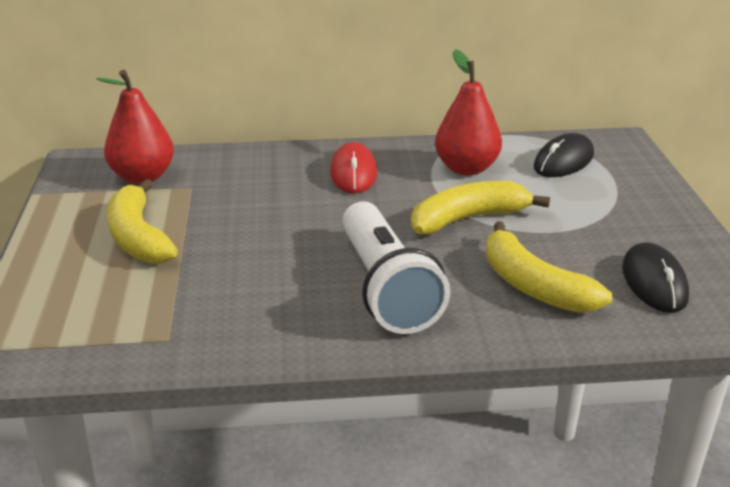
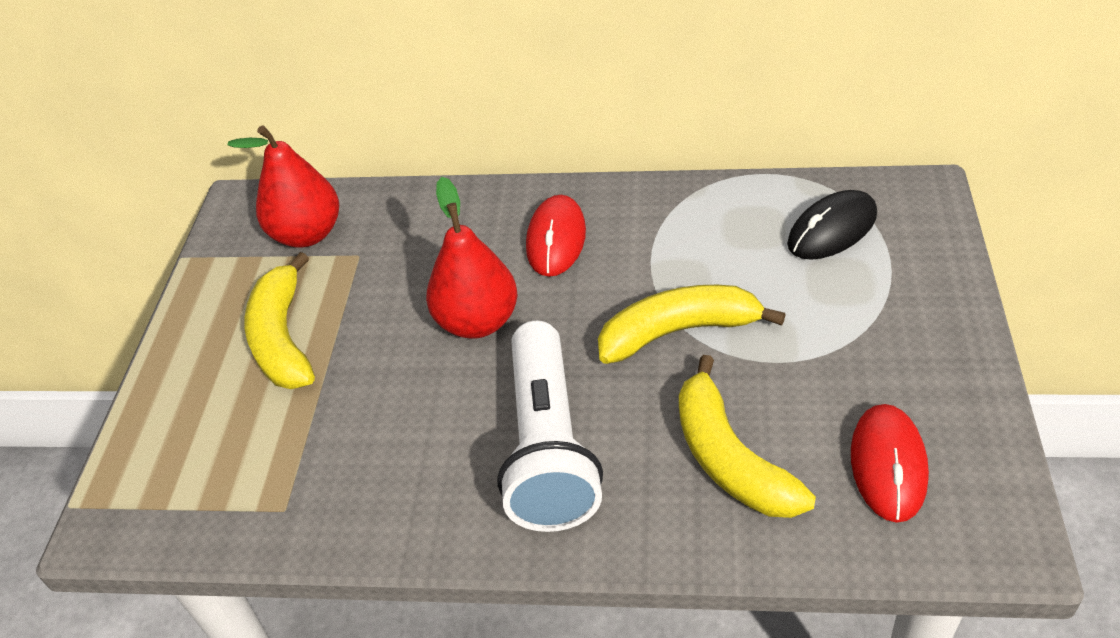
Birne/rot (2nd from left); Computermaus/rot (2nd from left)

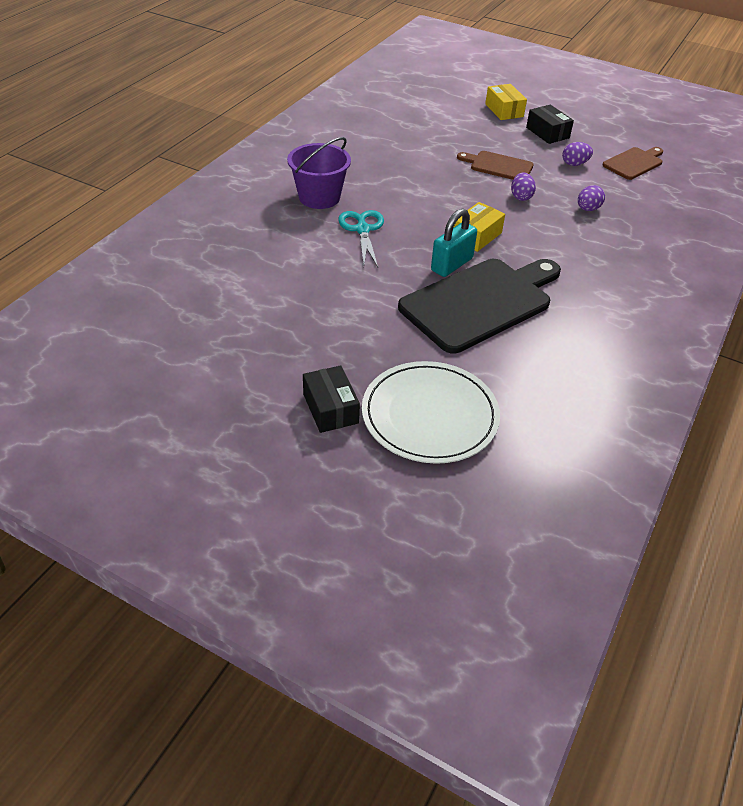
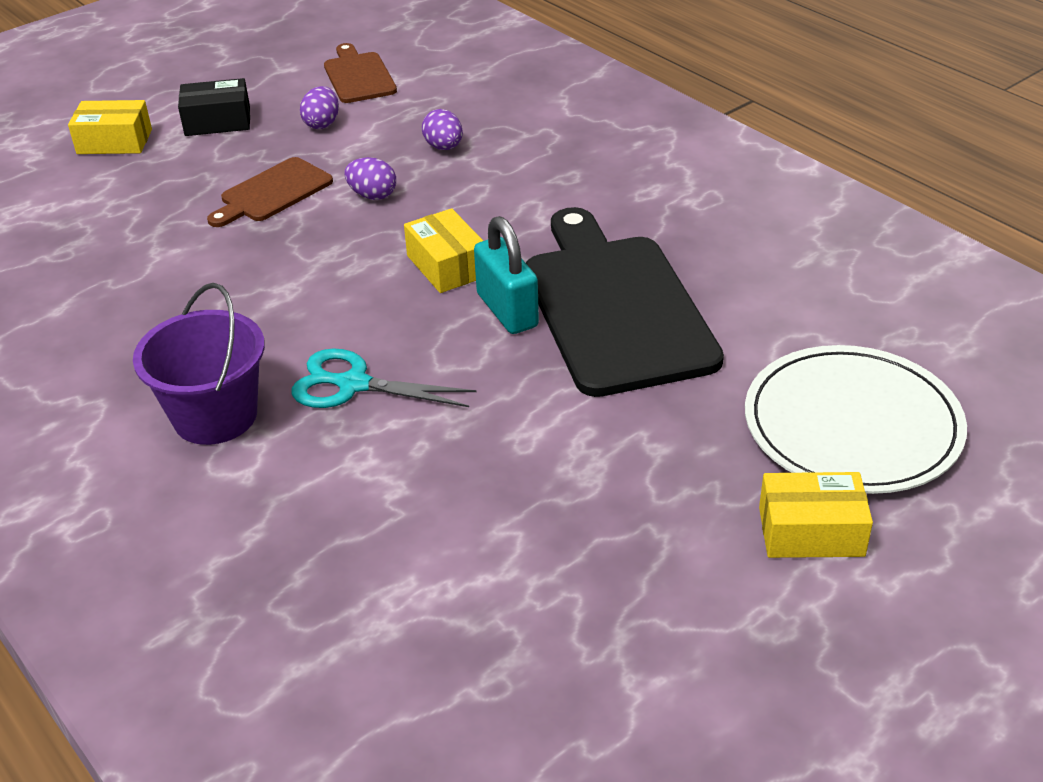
Schachtel/gelb (3rd from left)

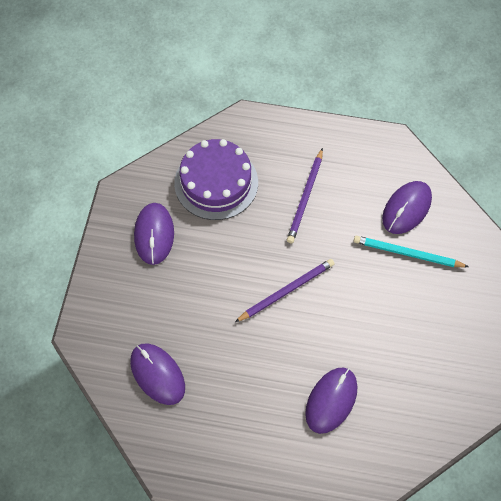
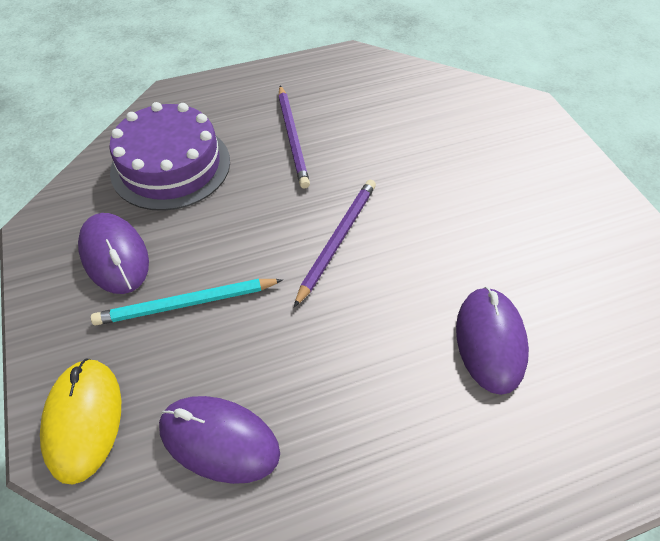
Computermaus/lila (4th from left in the first image); Computermaus/gelb; Bleistift/türkis

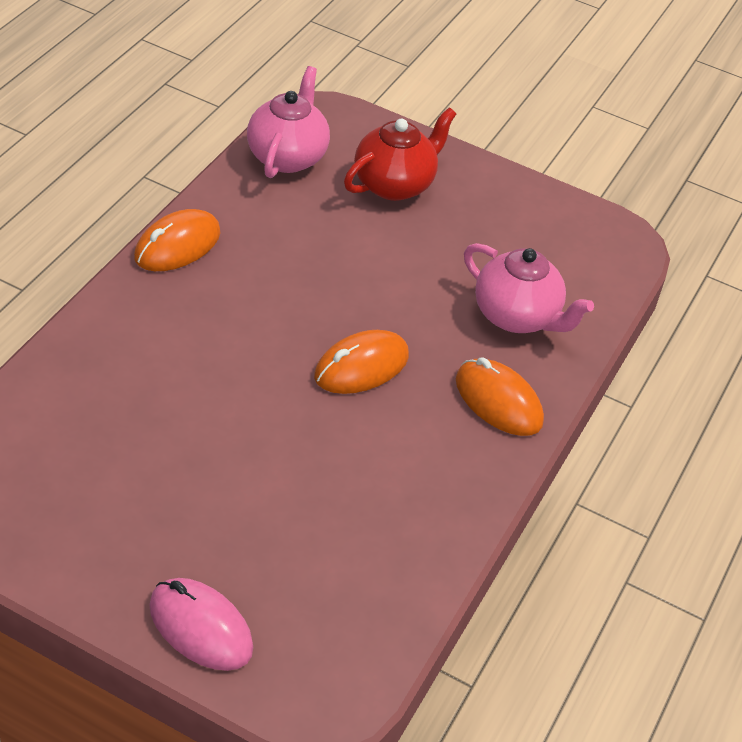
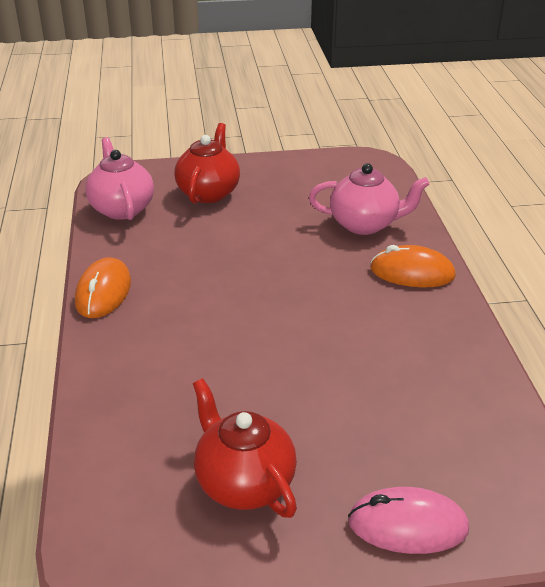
Computermaus/orange (2nd from left in the first image); Teekanne/rot (2nd from left)

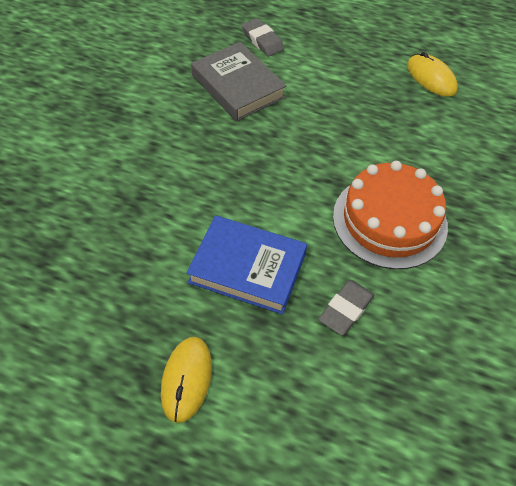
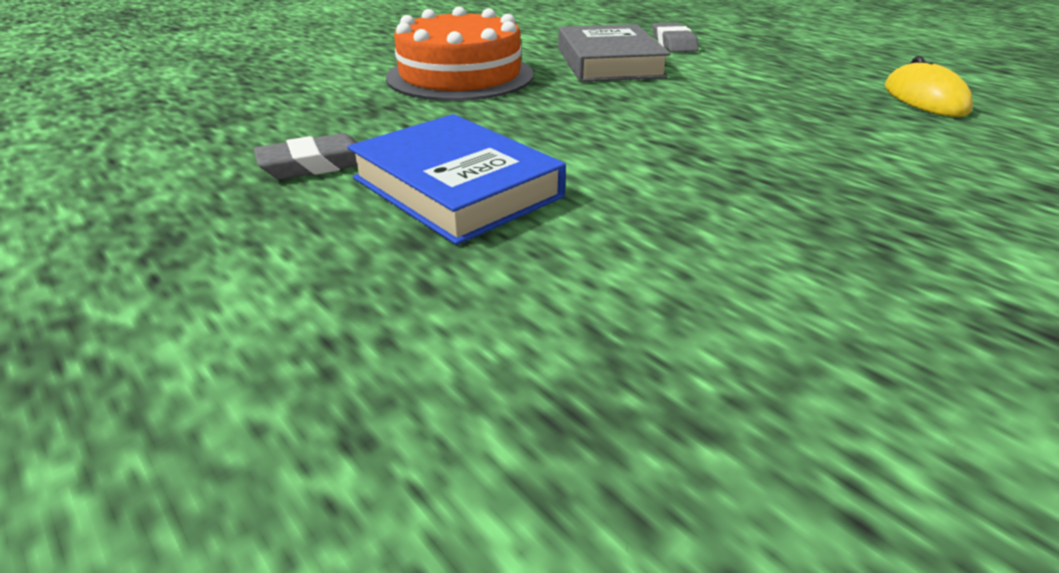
Computermaus/gelb (1st from left in the first image); Radiergummi/grau (1st from left); Kuchen/orange

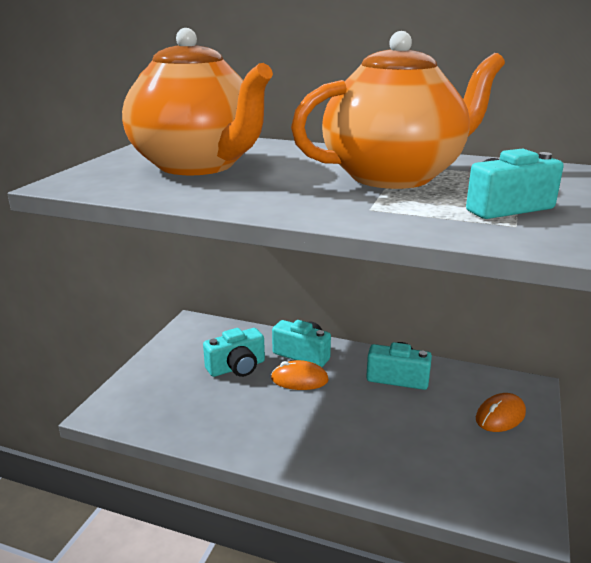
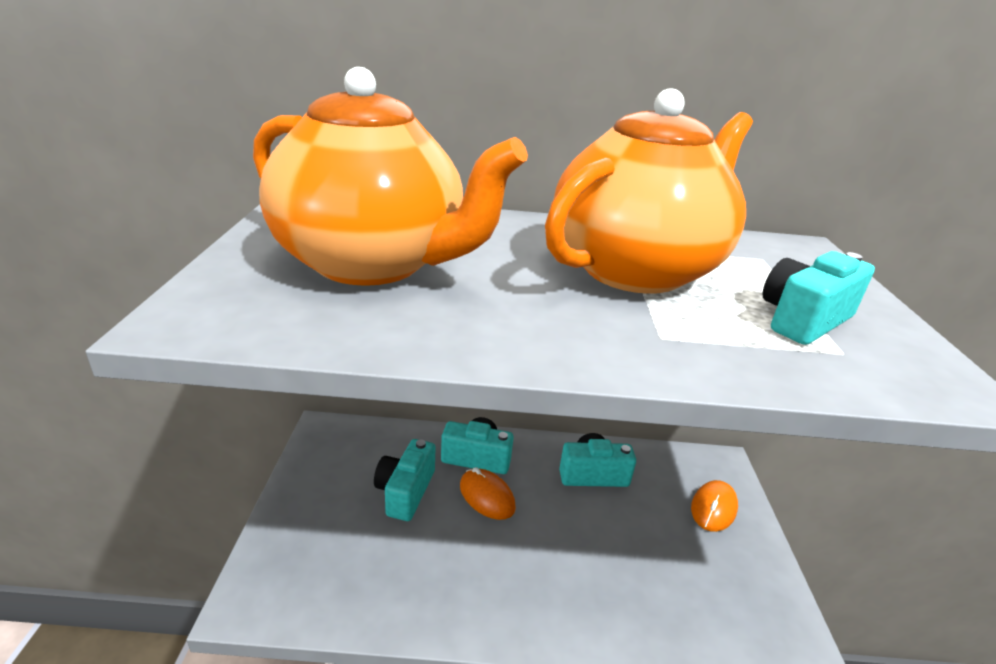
Kamera/türkis (1st from left); Computermaus/orange (1st from left)

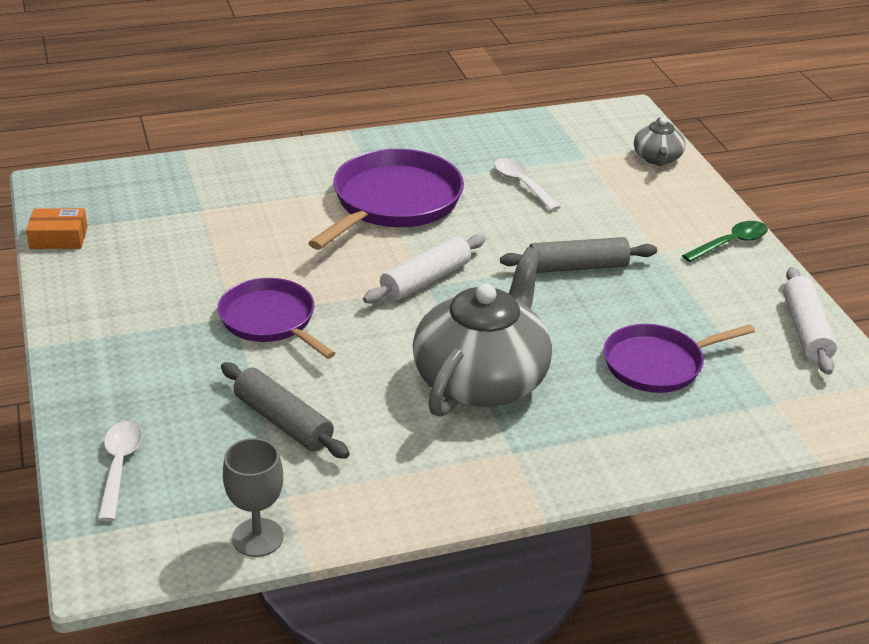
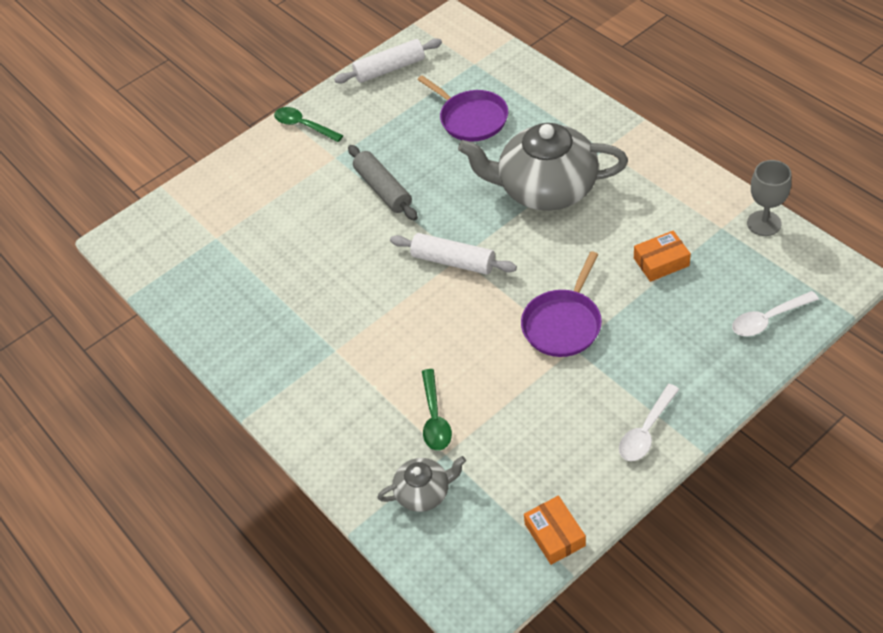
Pfanne/lila (2nd from left in the first image); Löffel/grün (2nd from left); Löffel/weiß (1st from left); Teekanne/grau (1st from left); Schachtel/orange (2nd from left)

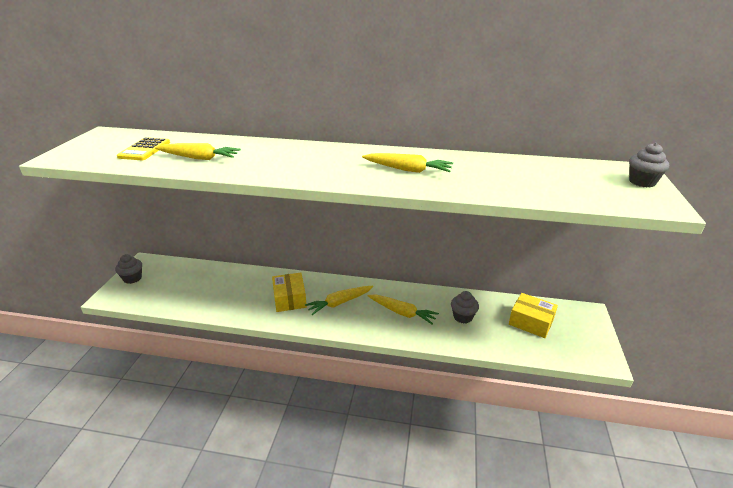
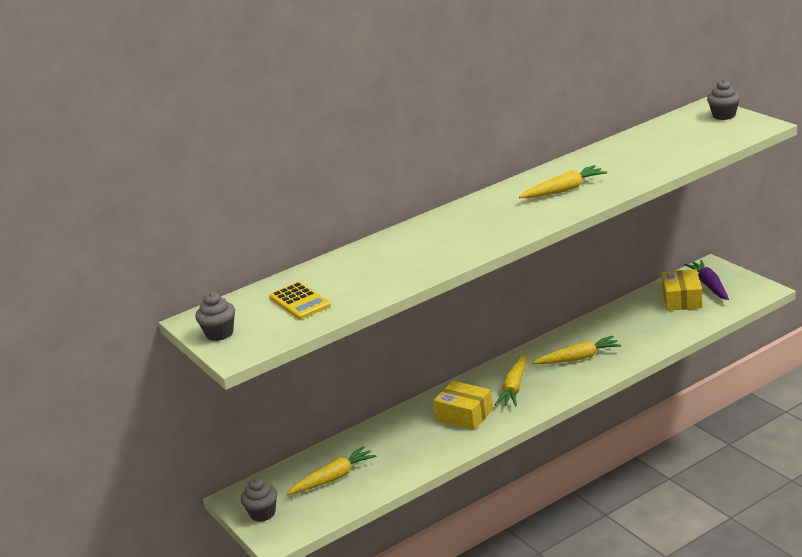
Karotte/lila; Karotte/gelb (1st from left); Muffin/grau (1st from left); Schachtel/gelb (2nd from left)

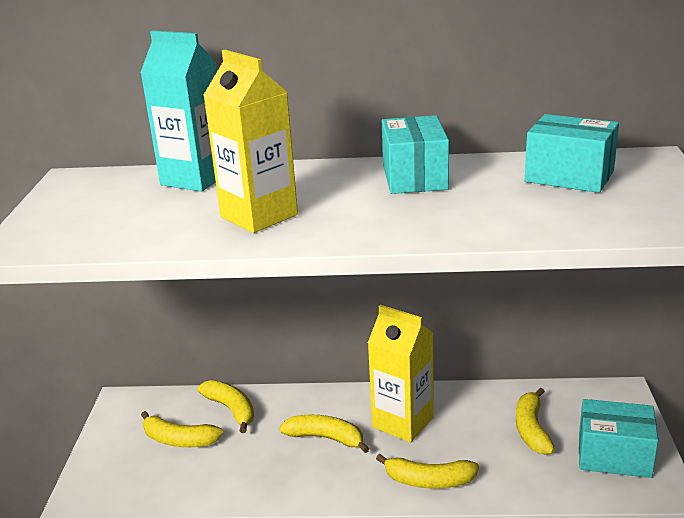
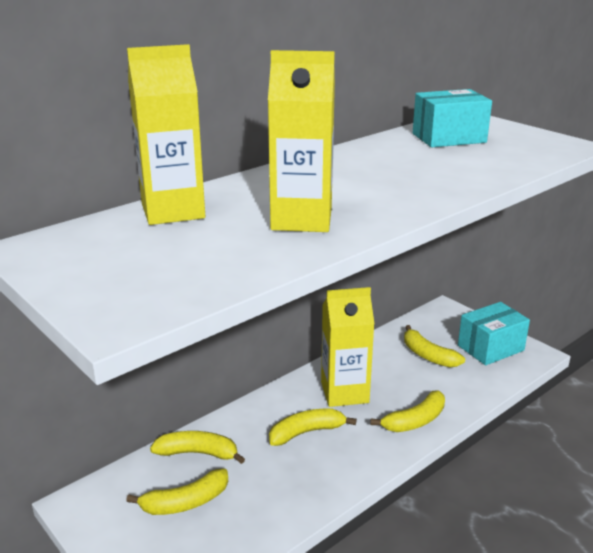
Schachtel/türkis (1st from left in the first image); Getränkekarton/gelb (1st from left)

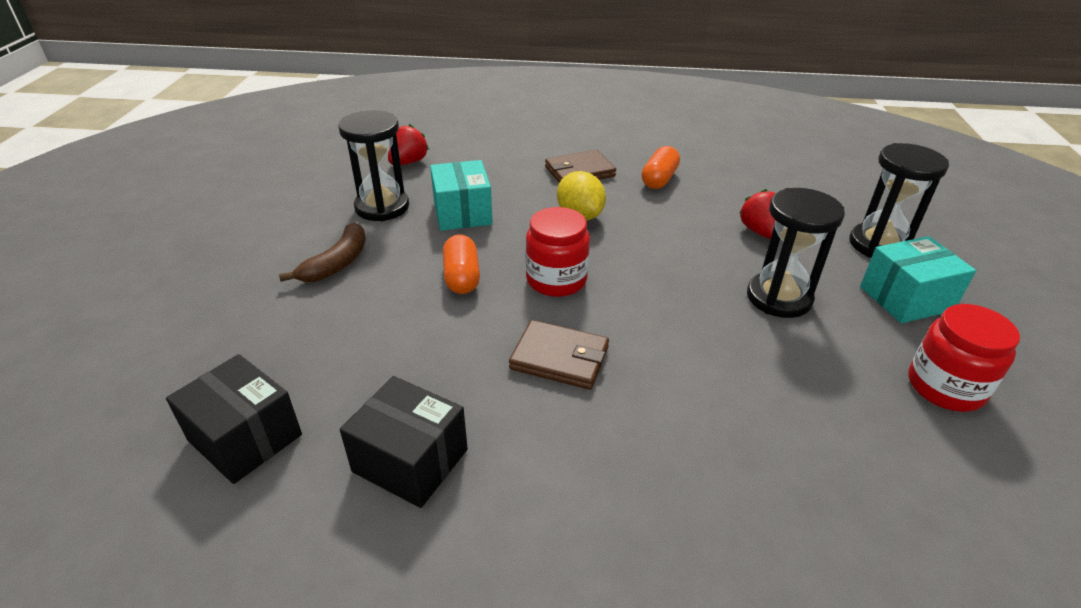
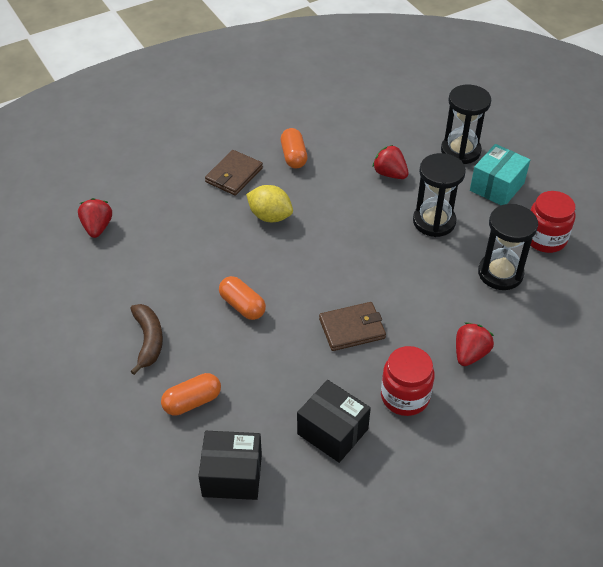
Schachtel/türkis (1st from left in the first image); Kapsel/orange (1st from left); Erdbeere/rot (3rd from left); Sanduhr/schwarz (3rd from left); Einmachglas/rot (1st from left); Schachtel/schwarz (2nd from left)

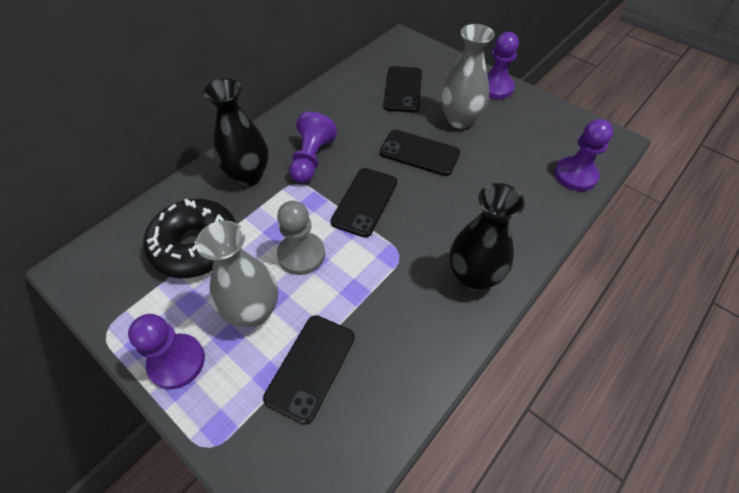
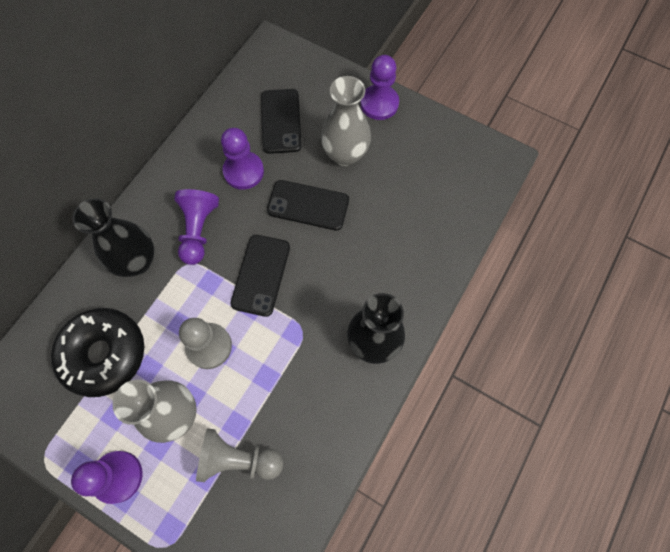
Bauer/lila (3rd from left); Bauer/grau (2nd from left)

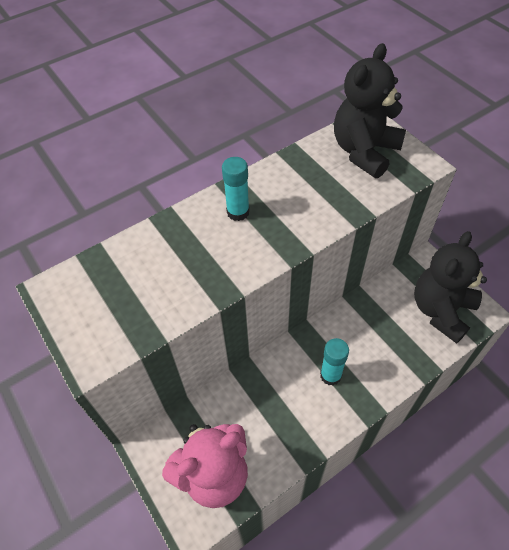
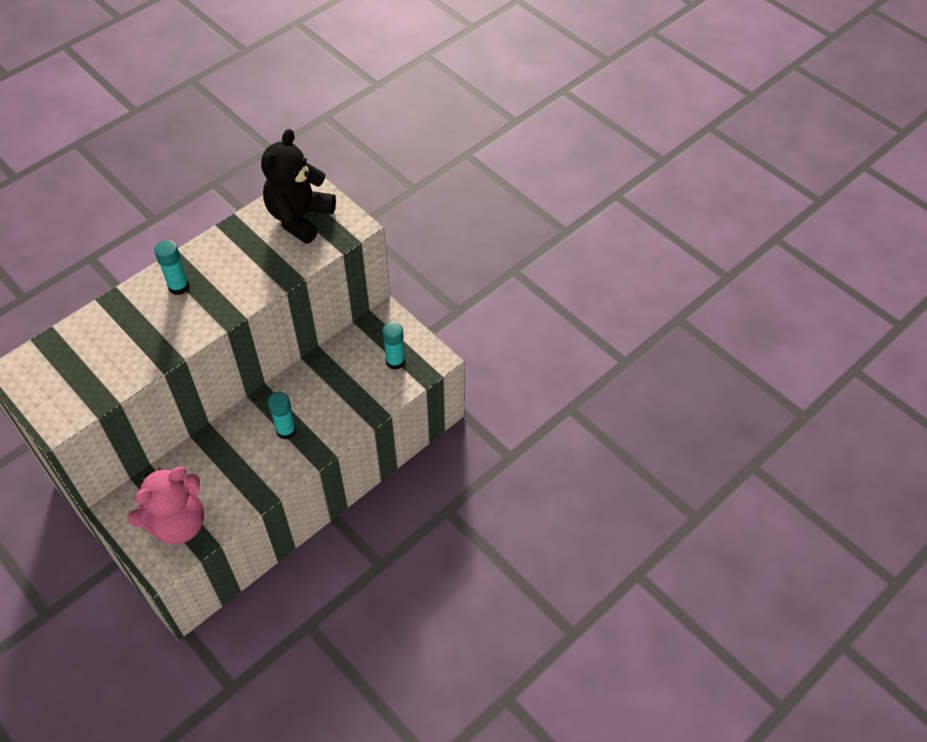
Klebestift/türkis (3rd from left)

